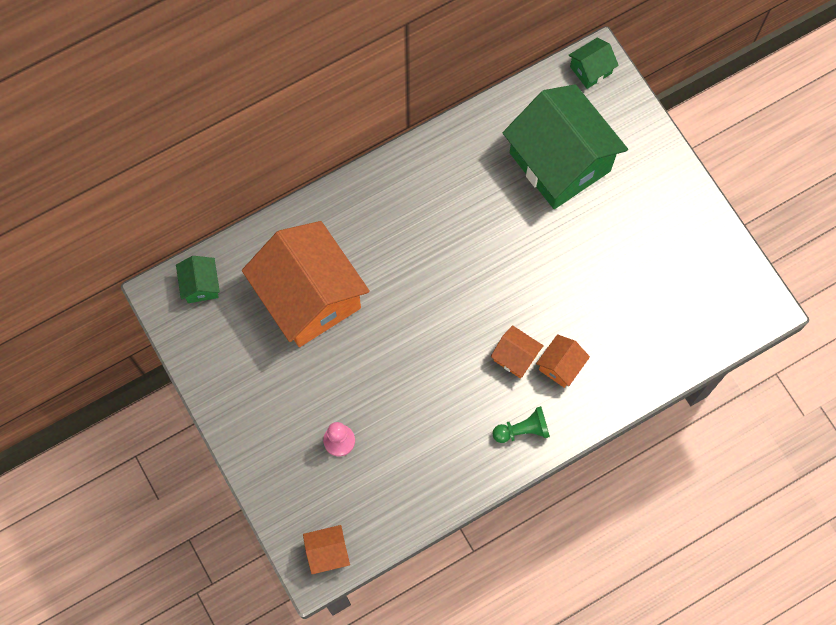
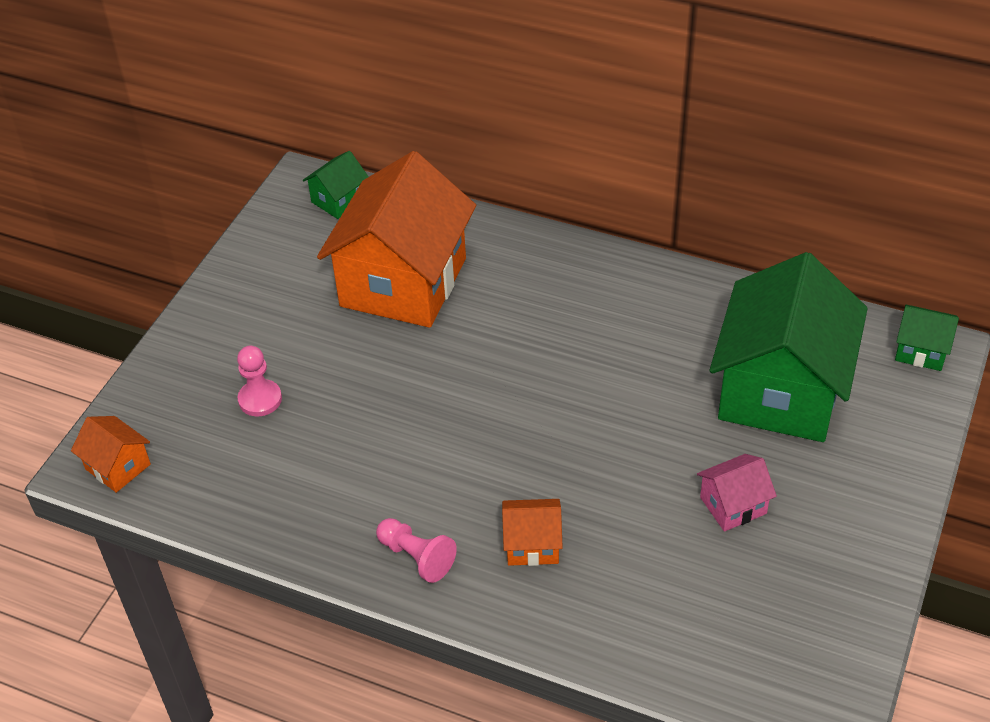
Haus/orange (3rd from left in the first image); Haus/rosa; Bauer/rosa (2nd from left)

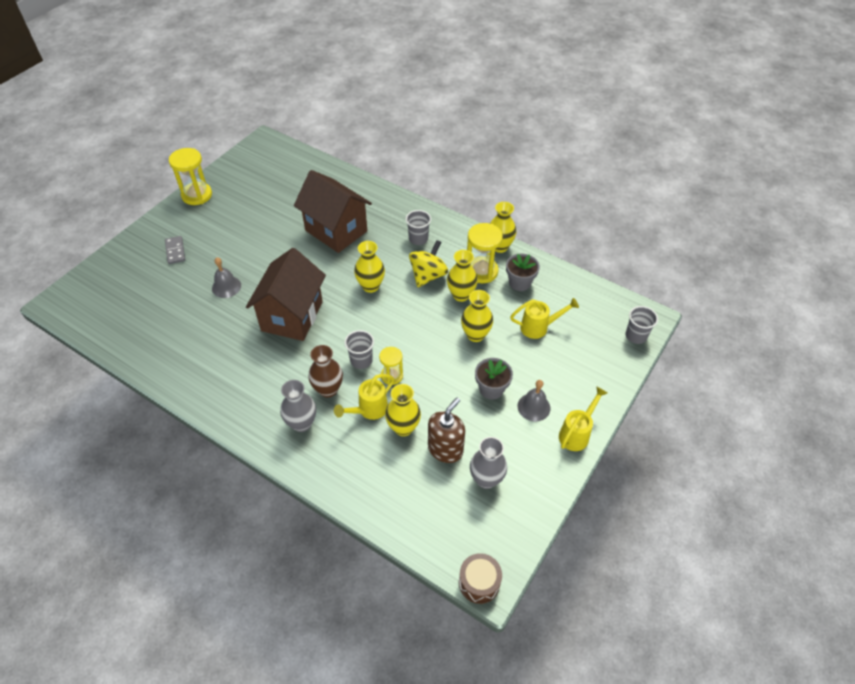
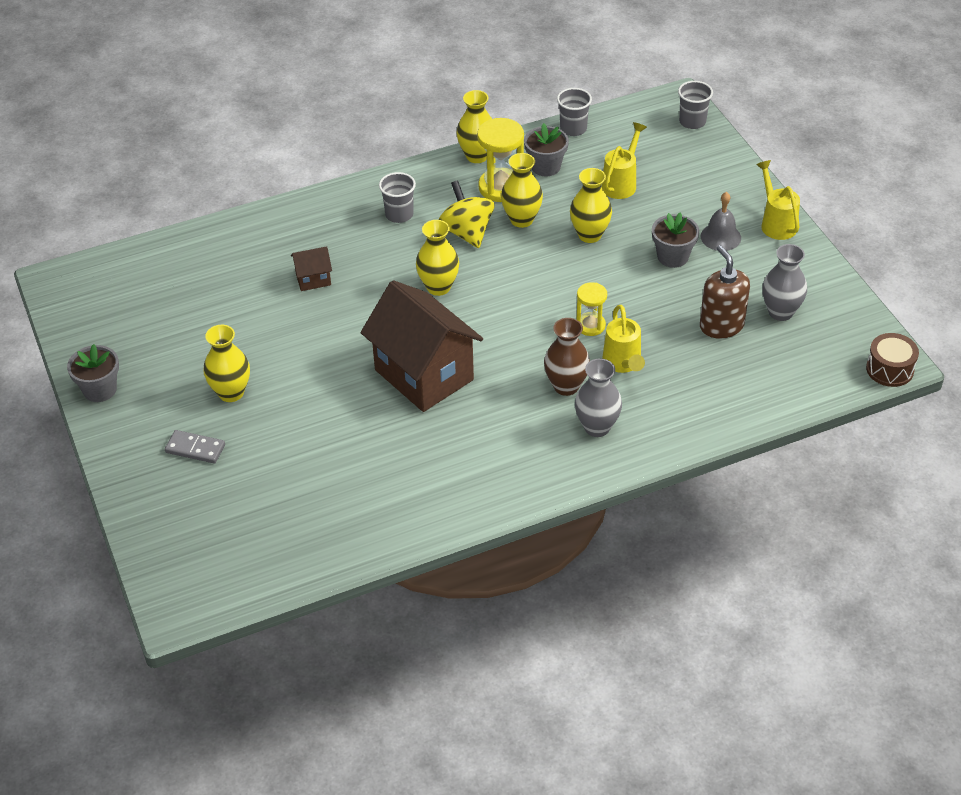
Glocke/grau (1st from left in the first image); Becher/grau (2nd from left); Vase/gelb (1st from left); Blumentopf/grau (1st from left); Haus/braun (1st from left)

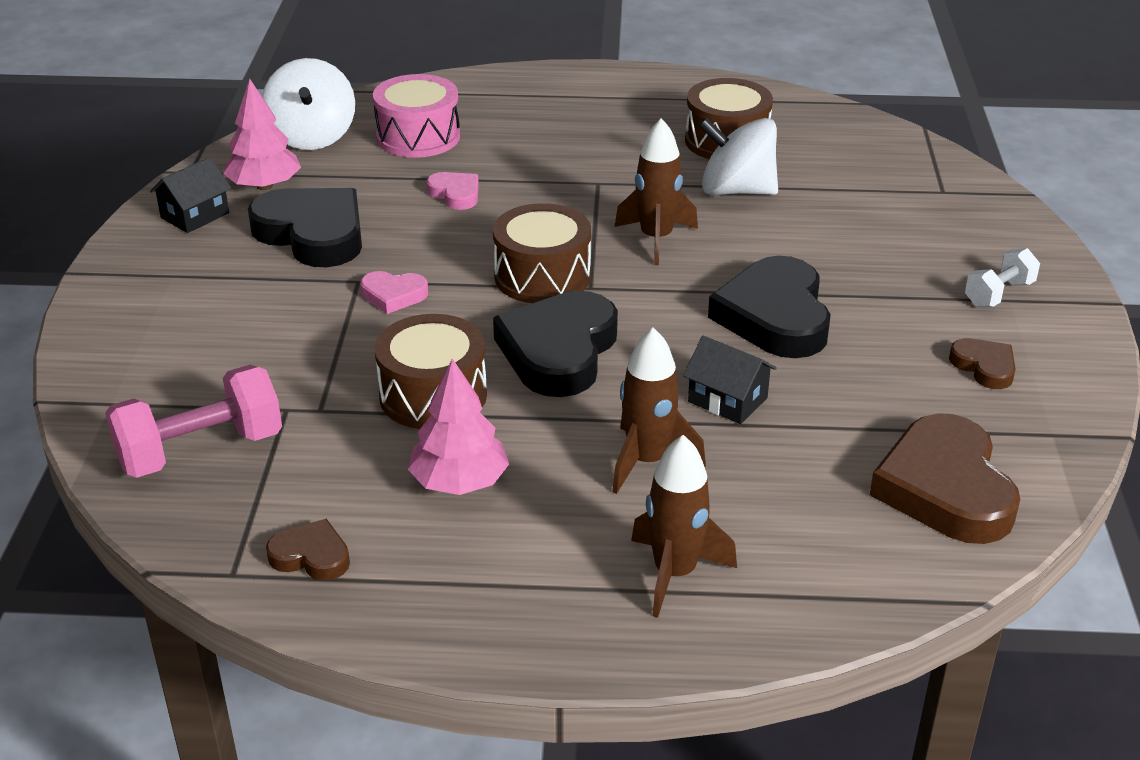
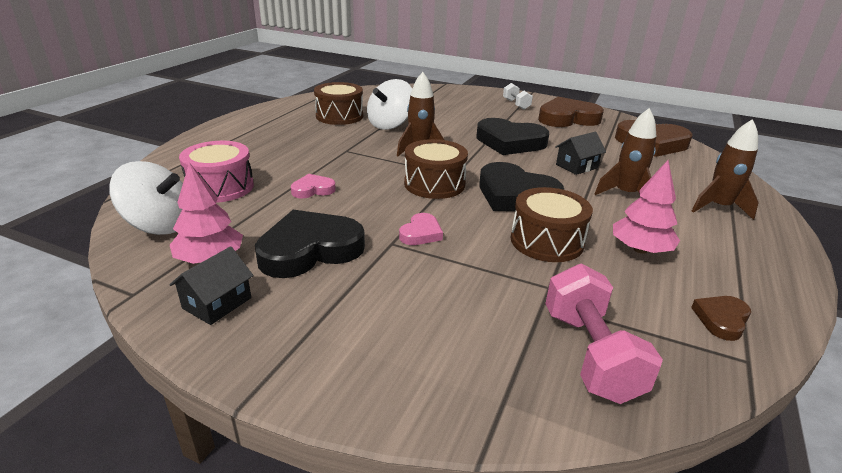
Haus/schwarz (1st from left); Herz/braun (1st from left)

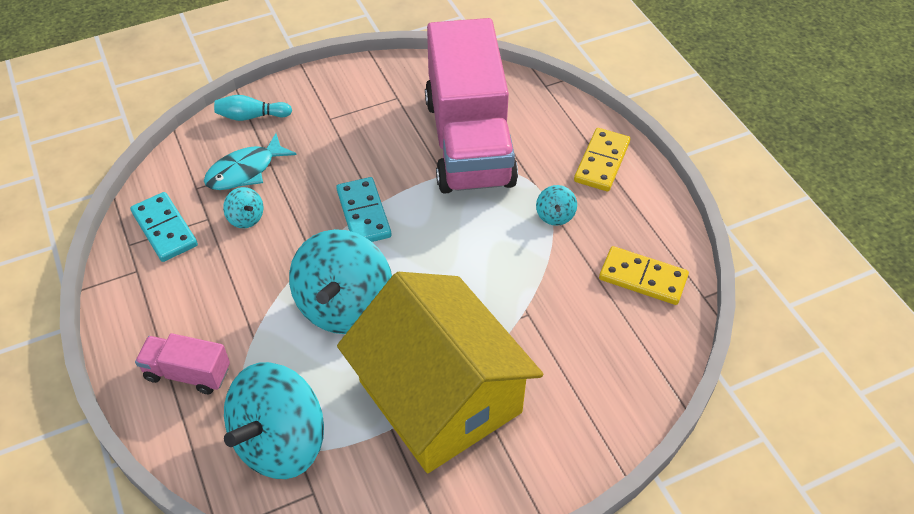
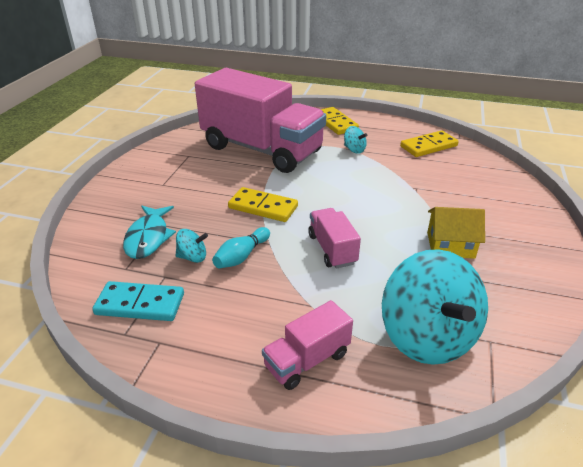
Bowlingkegel/türkis; Lastwagen/rosa (3rd from left); Dominostein/gelb (1st from left); Haus/gelb

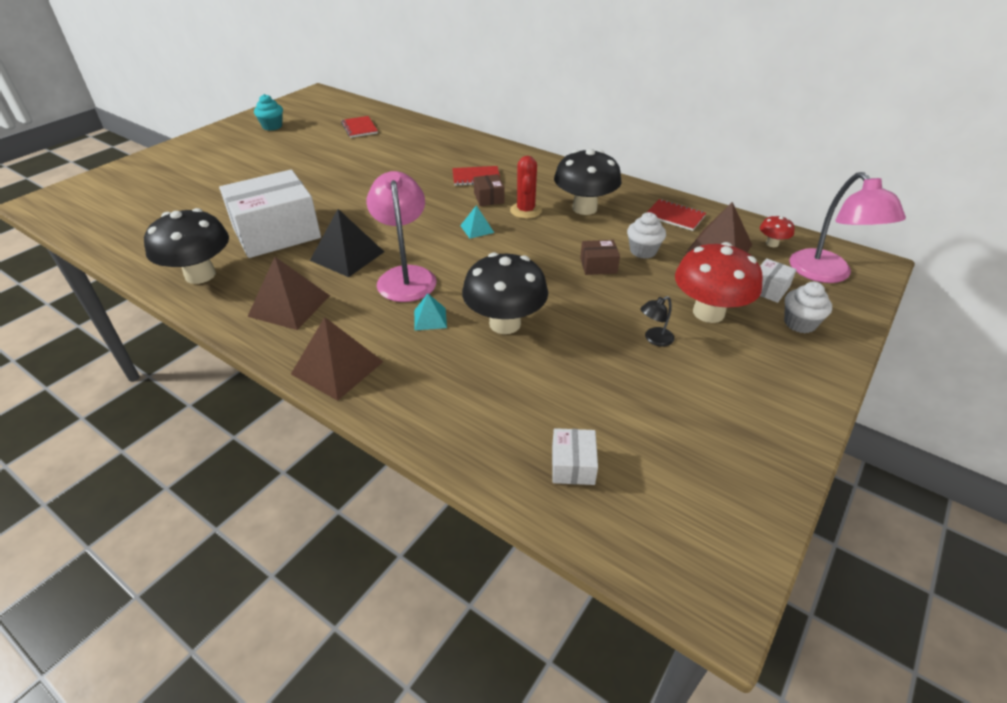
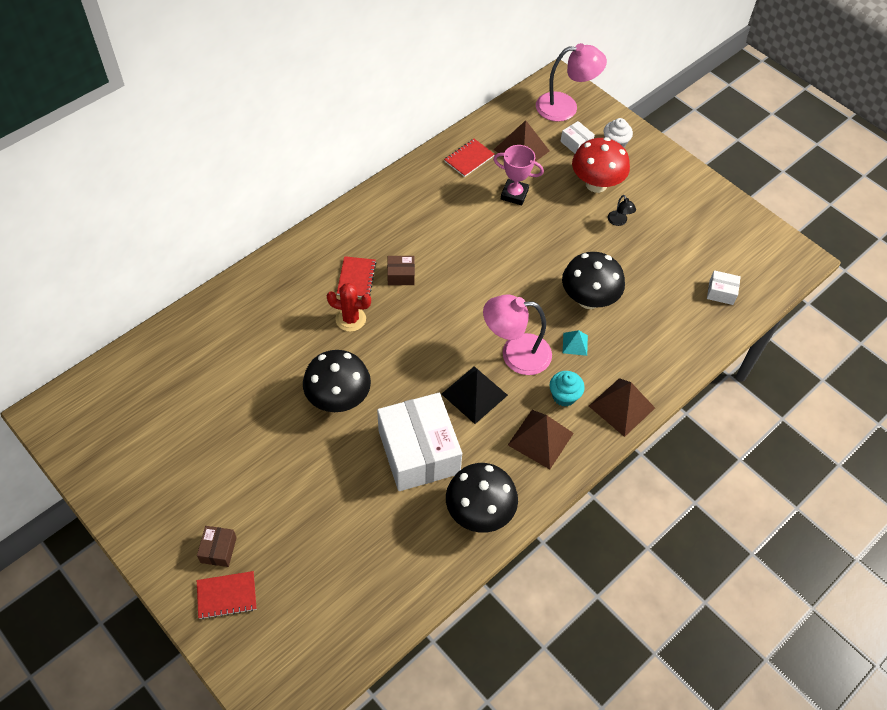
Pyramide/türkis (2nd from left in the first image); Pilz/rot (2nd from left in the first image); Muffin/türkis; Notizbuch/rot (1st from left); Kaktus/rot; Pilz/schwarz (1st from left); Schachtel/braun (1st from left); Pokal/rosa

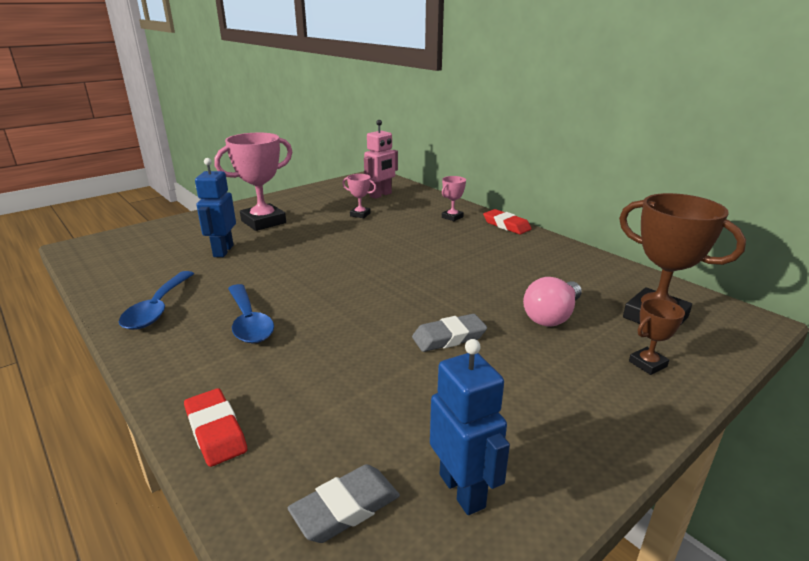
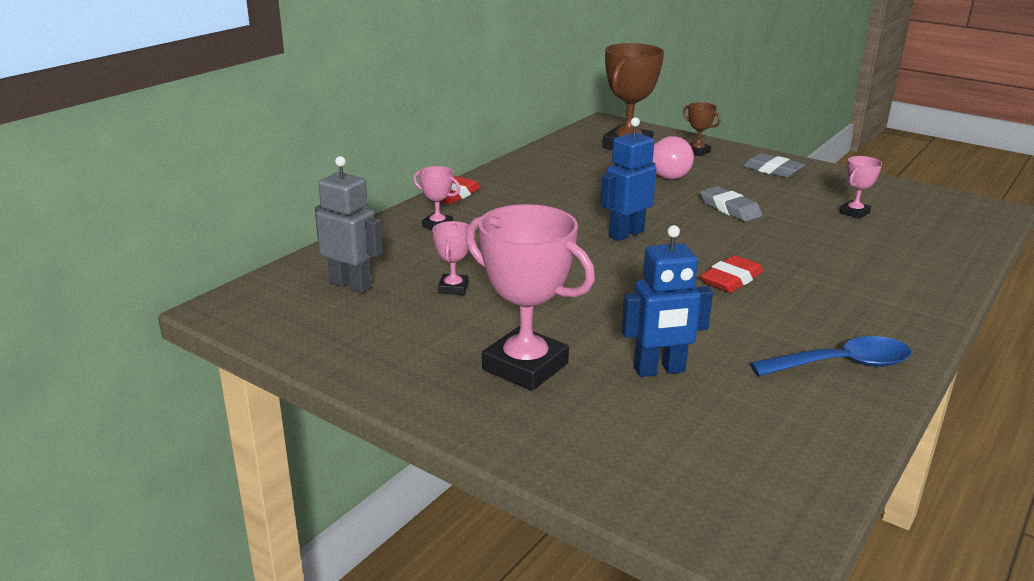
Löffel/blau (2nd from left in the first image); Pokal/rosa (4th from left); Radiergummi/rot (2nd from left); Radiergummi/grau (2nd from left); Roboter/blau (1st from left); Roboter/grau

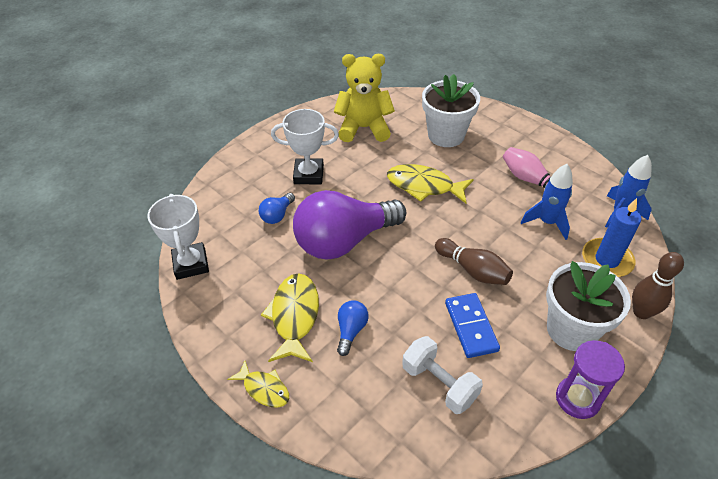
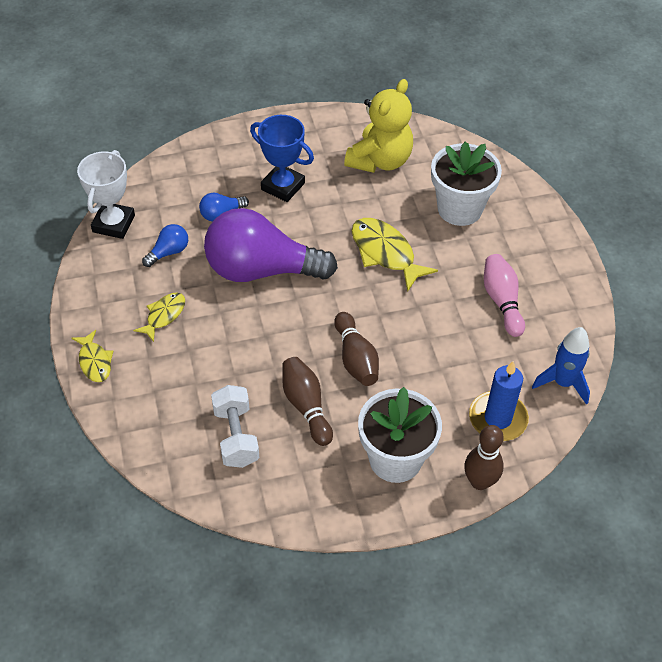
Rakete/blau (1st from left in the first image); Sanduhr/lila; Glühbirne/blau (1st from left); Bowlingkegel/braun (1st from left); Pokal/blau; Teddybär/gelb; Fisch/gelb (2nd from left)

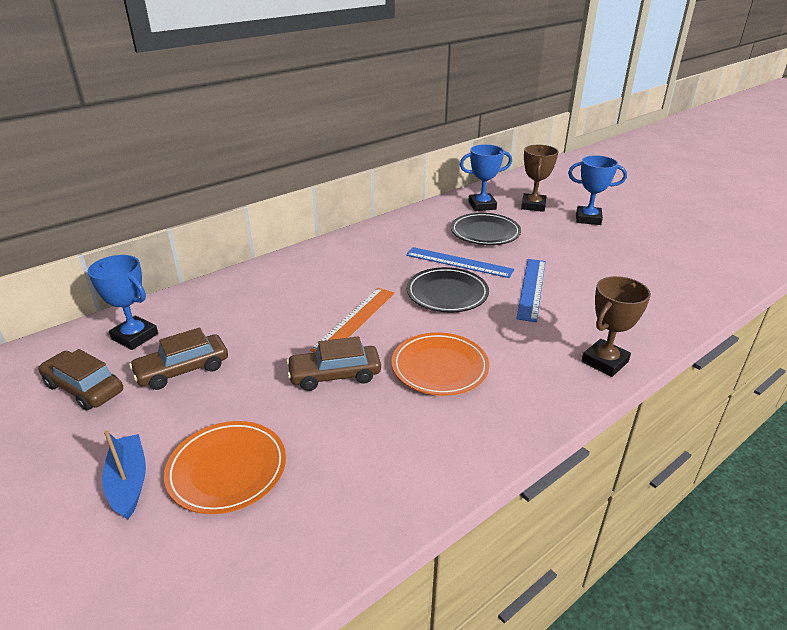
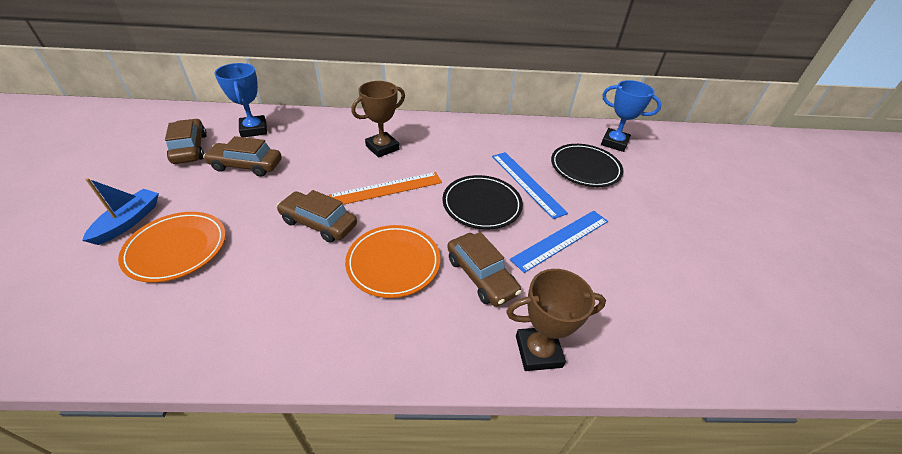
Pokal/blau (3rd from left in the first image); Auto/braun (4th from left); Pokal/braun (1st from left)

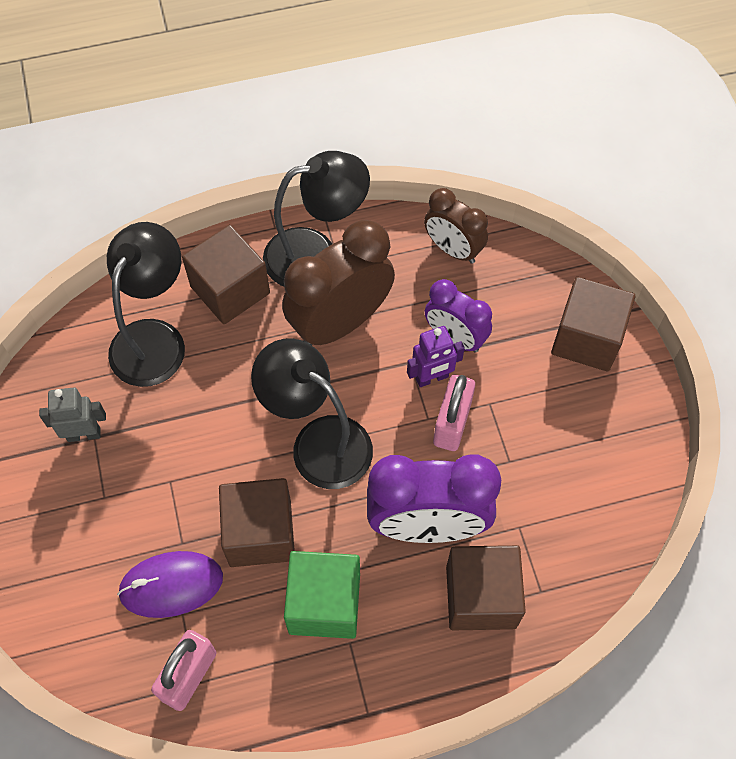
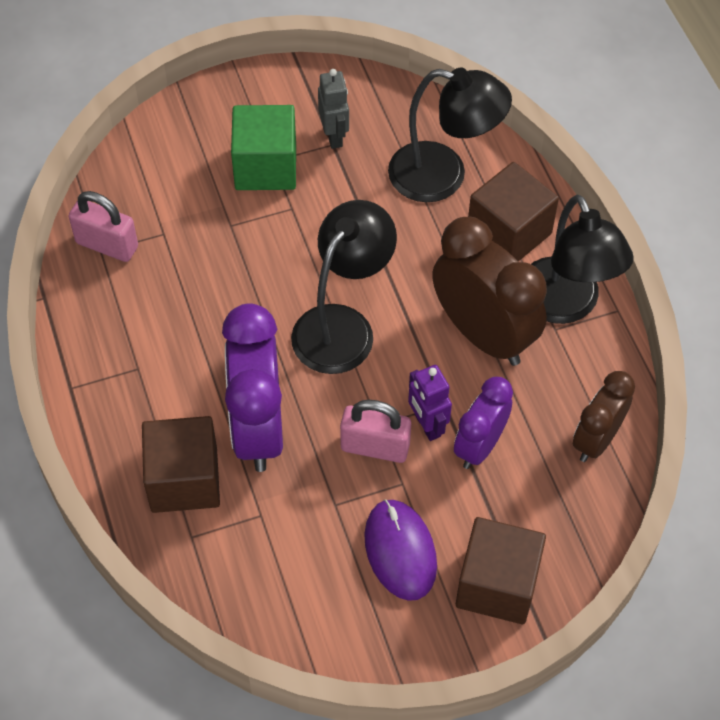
Kubus/braun (2nd from left in the first image); Computermaus/lila; Kubus/grün

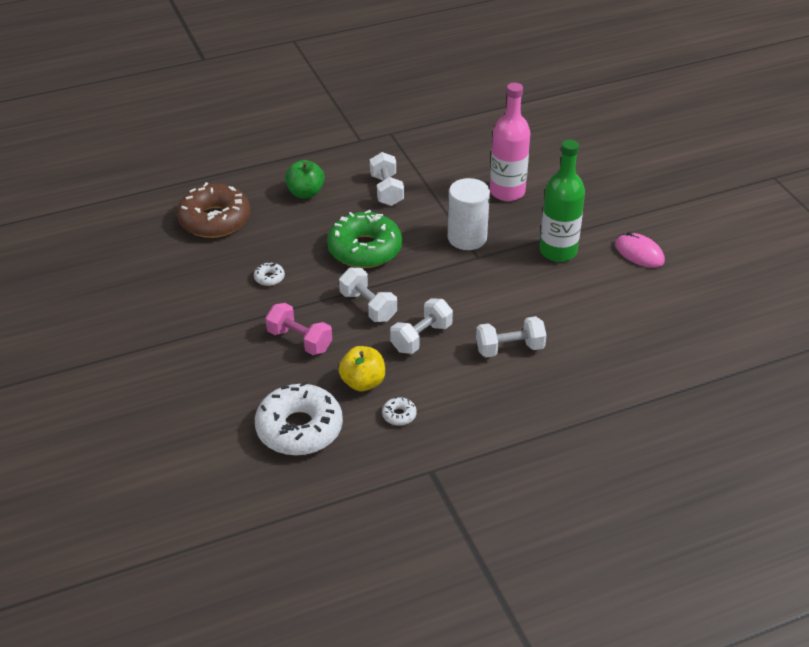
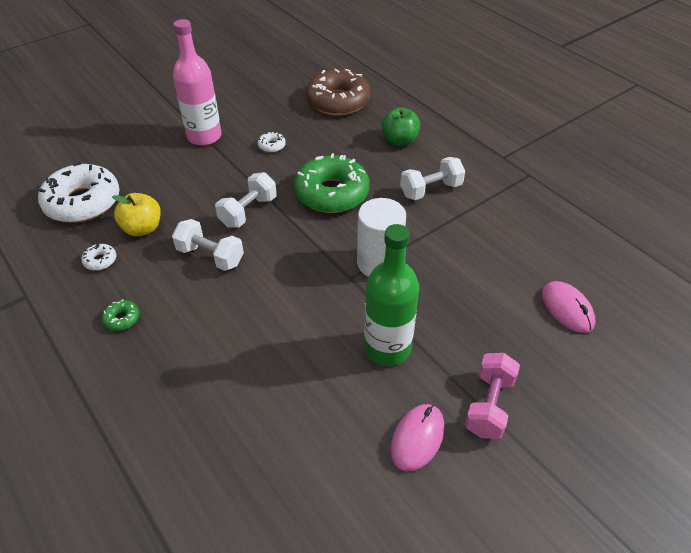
Hantel/weiß (4th from left in the first image); Donut/grün (1st from left); Computermaus/rosa (2nd from left); Hantel/rosa; Flasche/rosa

